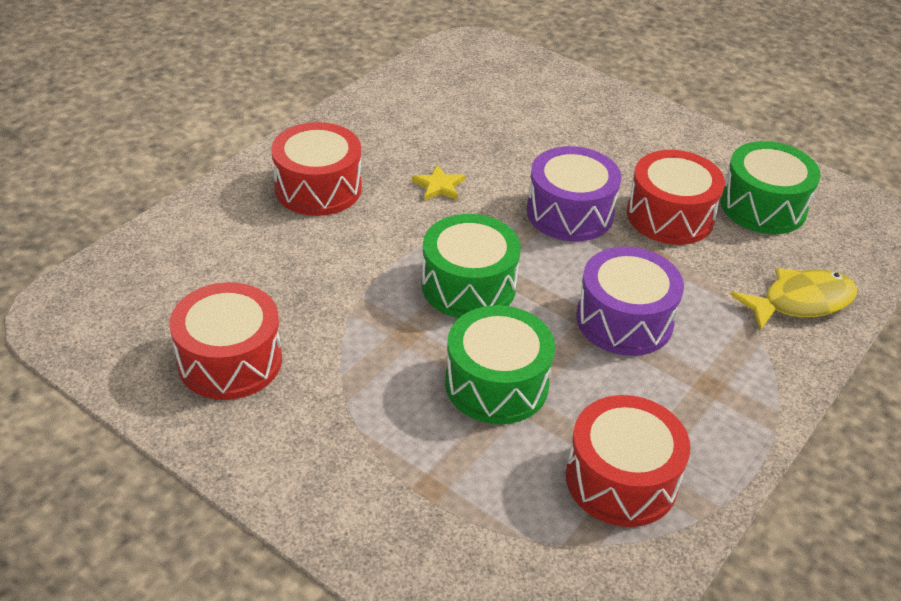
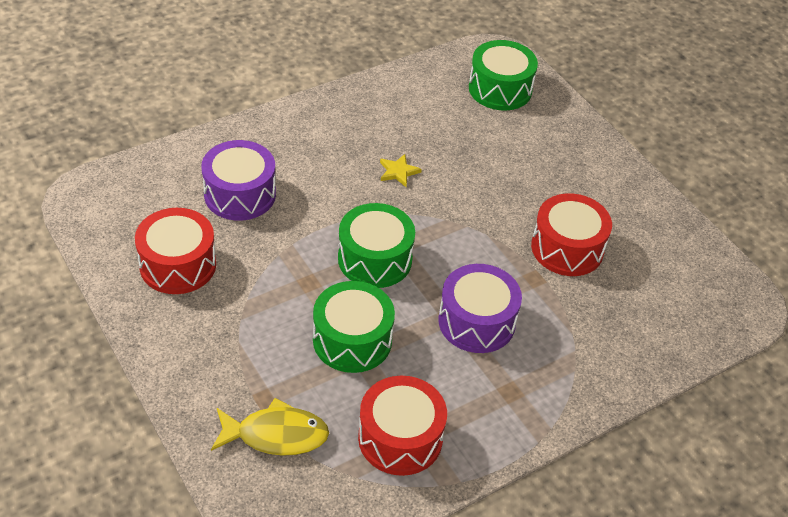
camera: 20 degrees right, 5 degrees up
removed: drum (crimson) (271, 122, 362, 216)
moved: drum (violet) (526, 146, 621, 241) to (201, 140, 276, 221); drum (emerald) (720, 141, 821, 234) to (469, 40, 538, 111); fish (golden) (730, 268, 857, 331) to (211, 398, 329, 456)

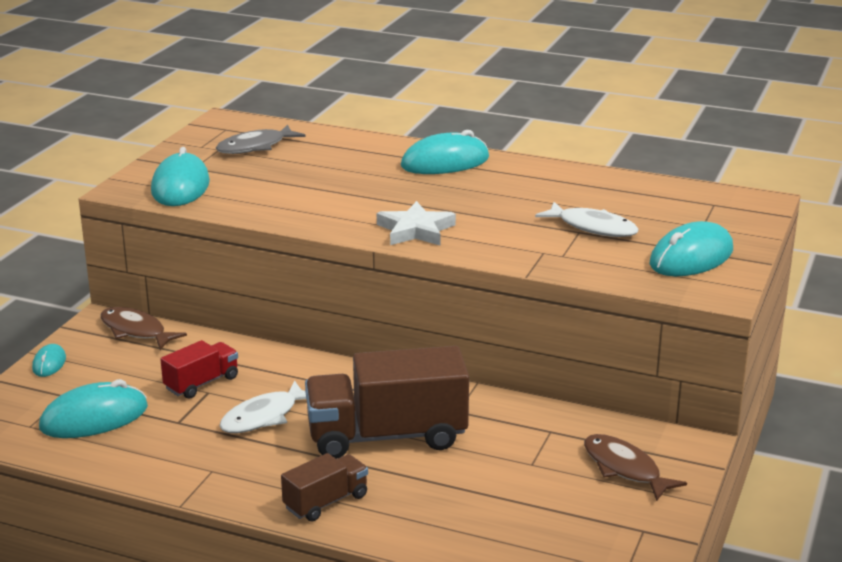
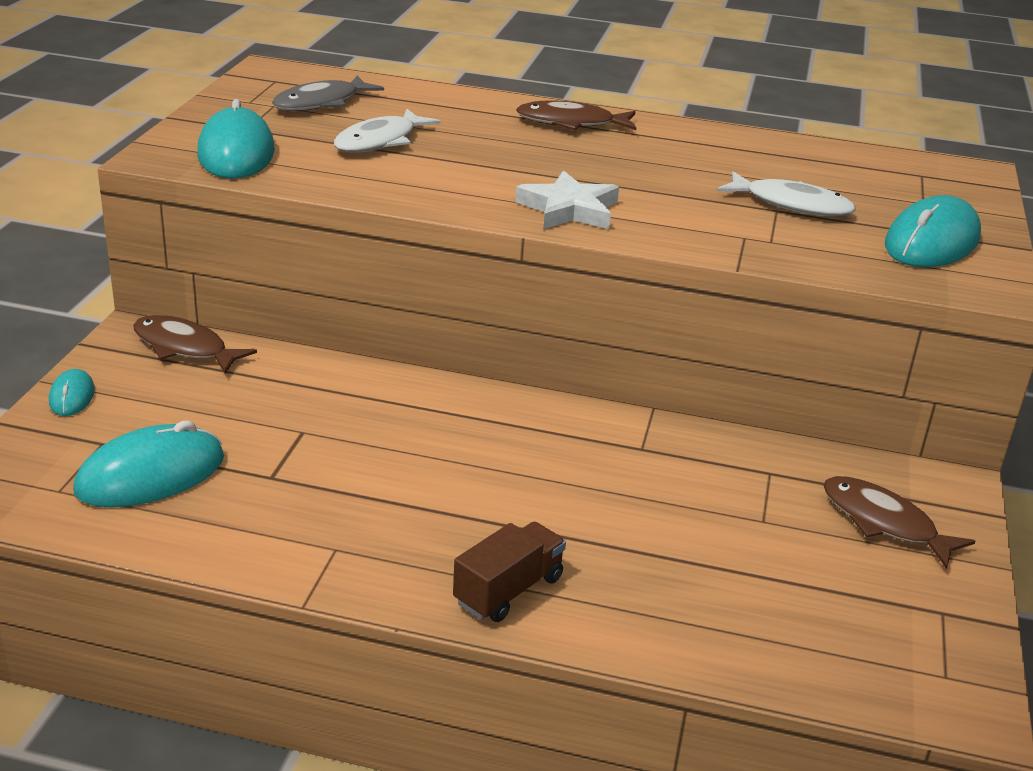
camera: 10 degrees left, 5 degrees up
removed: toy truck (crimson) (160, 340, 238, 399); toy truck (brown) (305, 346, 469, 459)
moved: fish (snow-white) (219, 380, 306, 433) to (334, 109, 440, 152)
replaced: PC mouse (teal) (401, 130, 489, 174) to fish (brown) (516, 100, 636, 130)

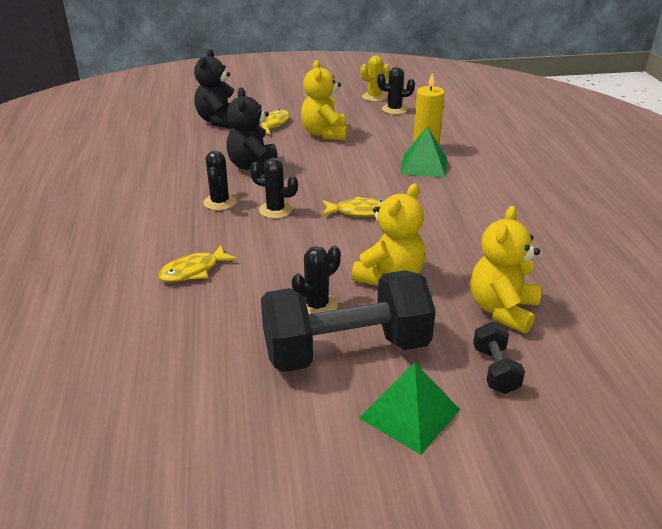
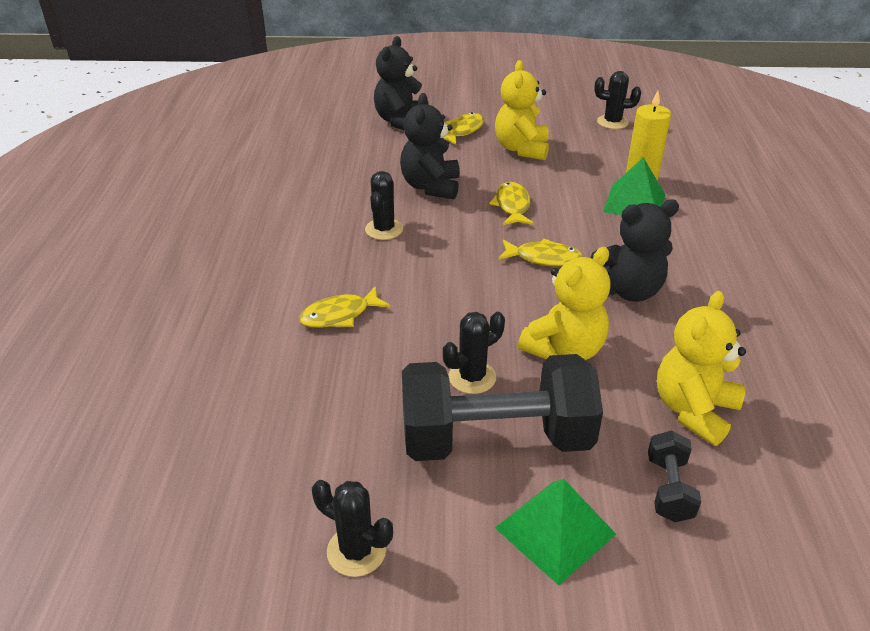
camera: 10 degrees right, 5 degrees up
removed: saguaro cactus (golden) (361, 56, 390, 102)
added: fish (golden) (489, 182, 534, 225); teddy bear (jet-black) (591, 199, 679, 302)
moved: saguaro cactus (jet-black) (250, 158, 298, 218) to (312, 480, 393, 577)

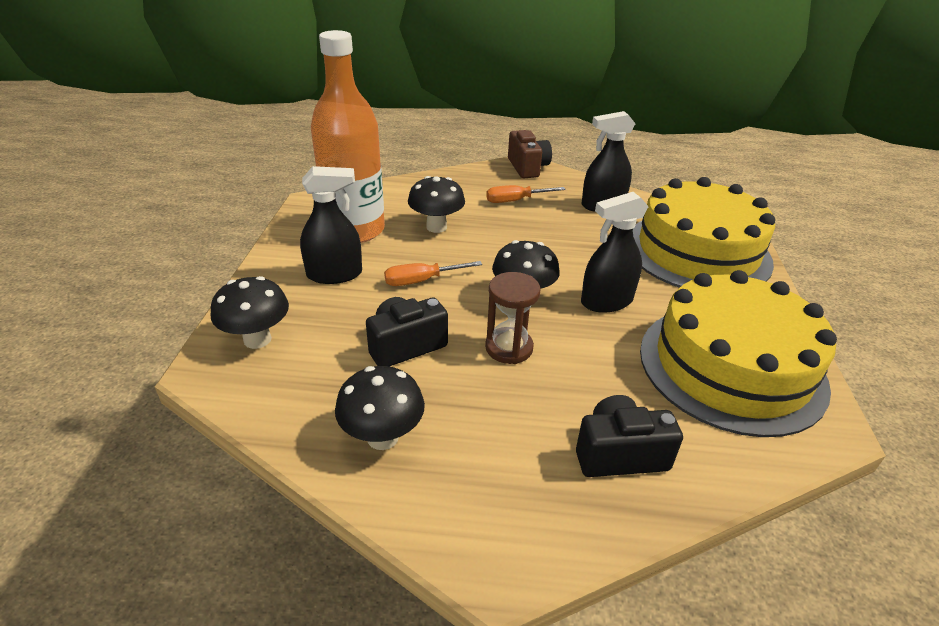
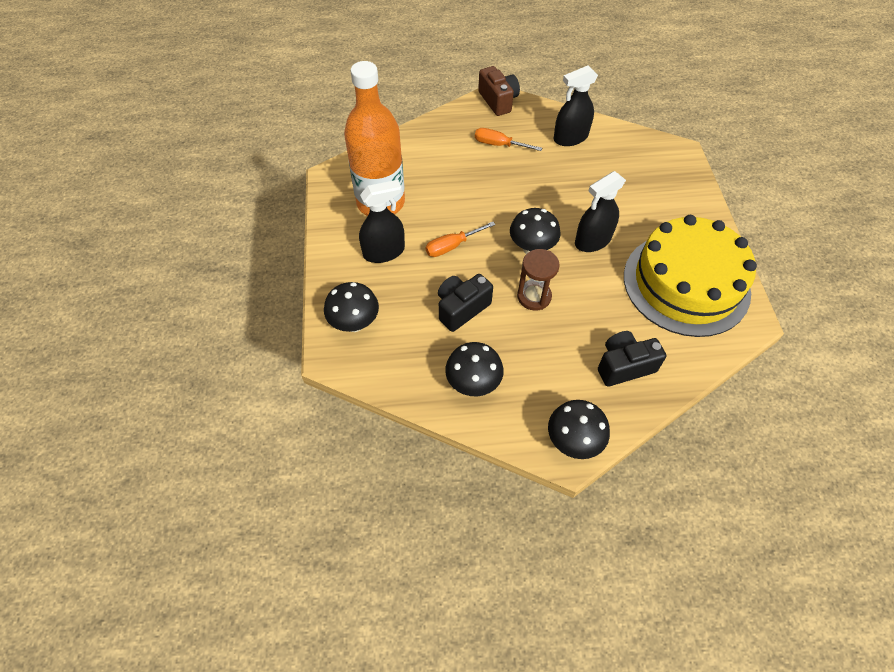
camera: 10 degrees left, 20 degrees up
removed: layer cake (golden) (633, 177, 775, 288)
moved: fungus (jet-black) (408, 176, 465, 233) to (548, 400, 610, 459)
turned: screwdriver (bright orange) (486, 185, 566, 203) = (475, 128, 542, 151) 45 degrees clockwise

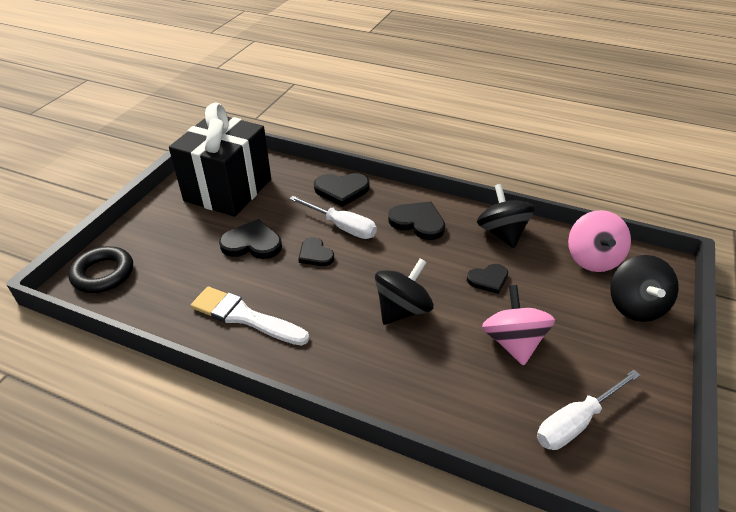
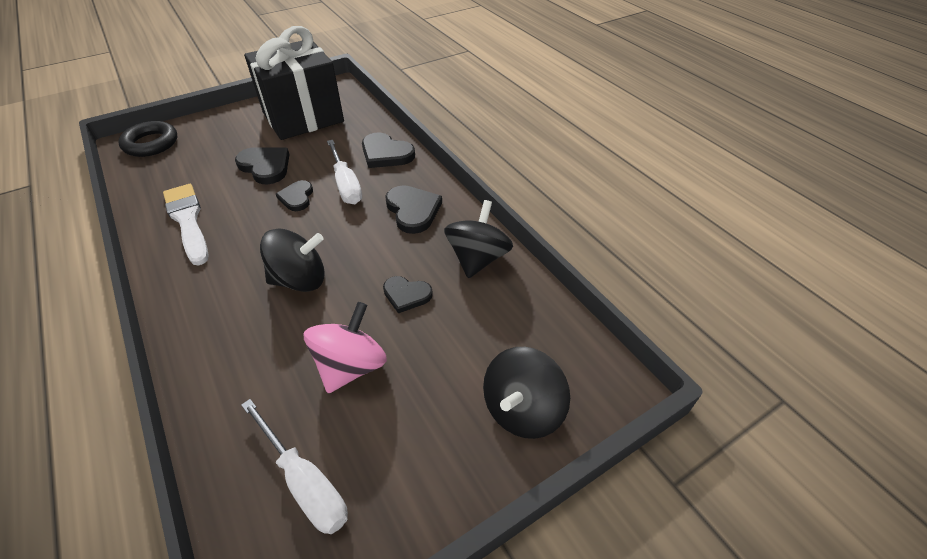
camera: 35 degrees right, 5 degrees up
removed: spinning top (rosy) (568, 210, 631, 272)
turned: screwdriver (snow-white) (537, 370, 640, 450) = (241, 399, 348, 534) 135 degrees counterclockwise

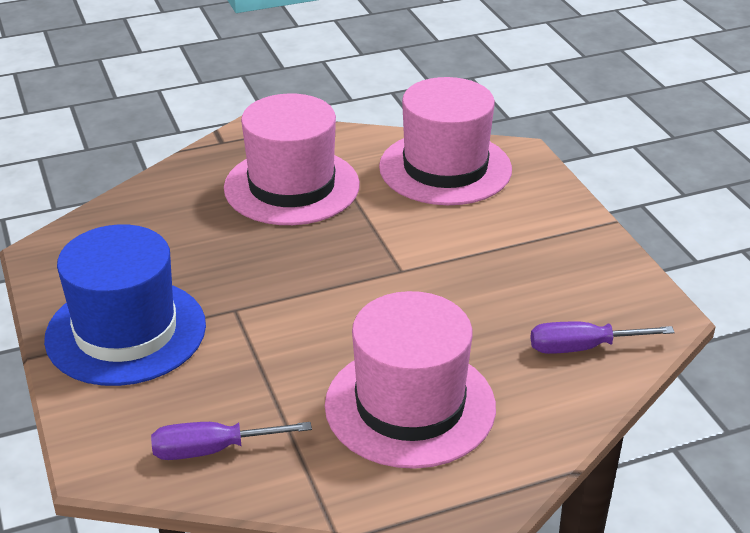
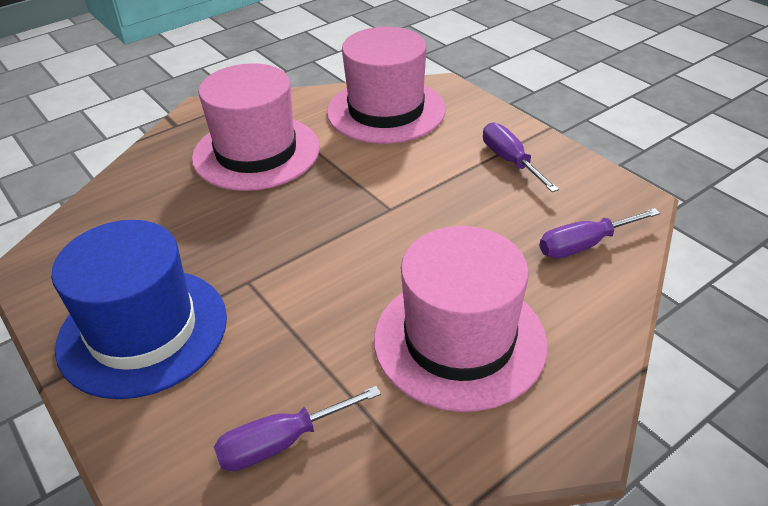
camera: 15 degrees left, 5 degrees up
added: screwdriver (violet) (483, 122, 559, 192)

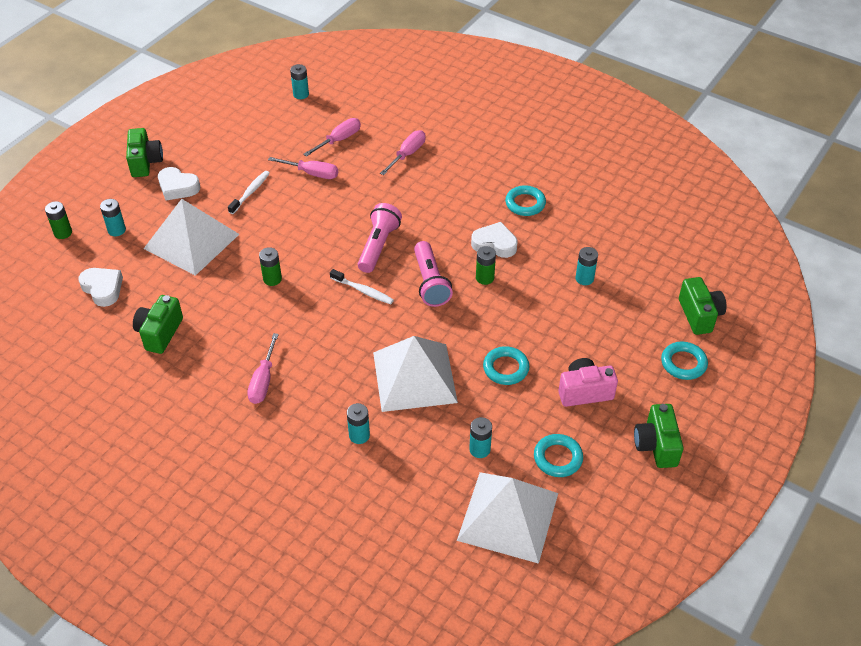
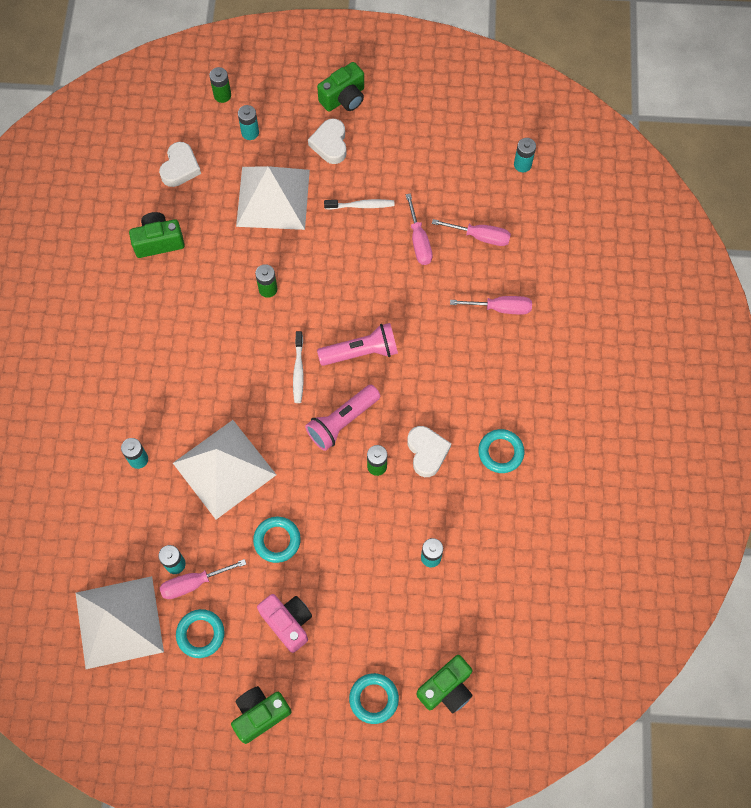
camera: 60 degrees right, 20 degrees up
moved: screwdriver (rosy) (247, 333, 279, 404) to (160, 559, 246, 599)

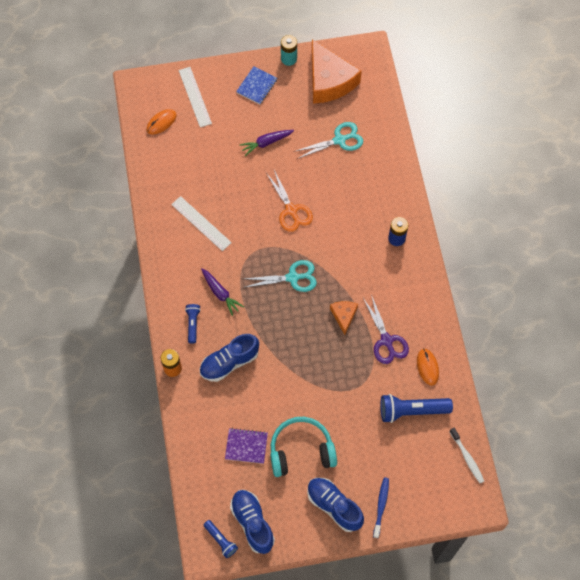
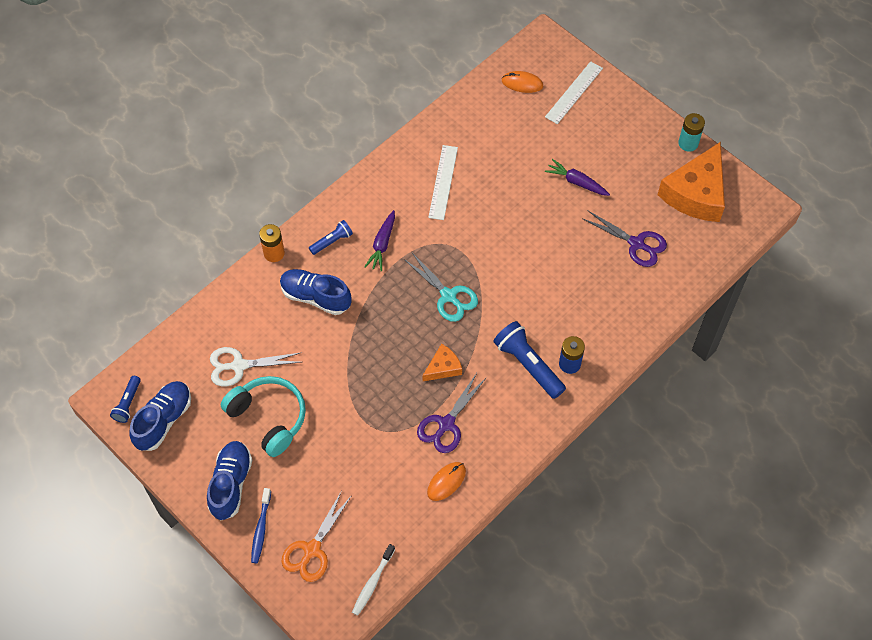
camera: 55 degrees right, 5 degrees down
removed: notebook (royal blue) (236, 66, 277, 104)
moved: shears (bright orange) (266, 170, 313, 232) to (281, 492, 352, 582); flashlight (royal blue) (380, 394, 453, 423) to (493, 321, 566, 399)
replaced: notebook (violet) (225, 428, 268, 464) to shears (snow-white) (210, 347, 302, 387)
recoloured: shears (teal) (294, 122, 363, 159) to shears (violet) (582, 211, 667, 267)
turned: dental brush (royal blue) (373, 477, 389, 538) = (251, 488, 271, 563) 120 degrees clockwise

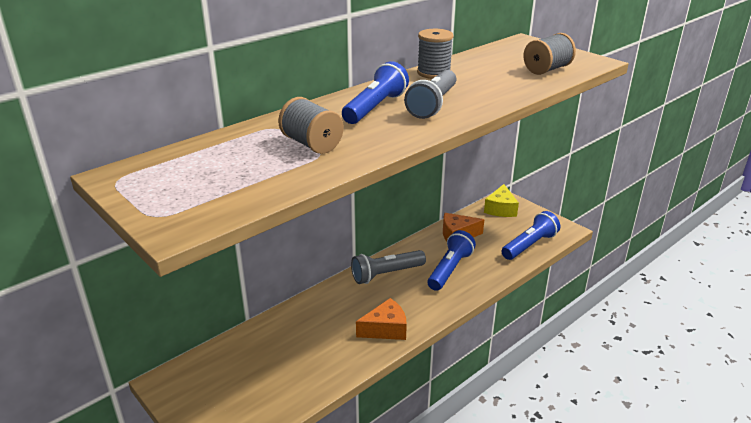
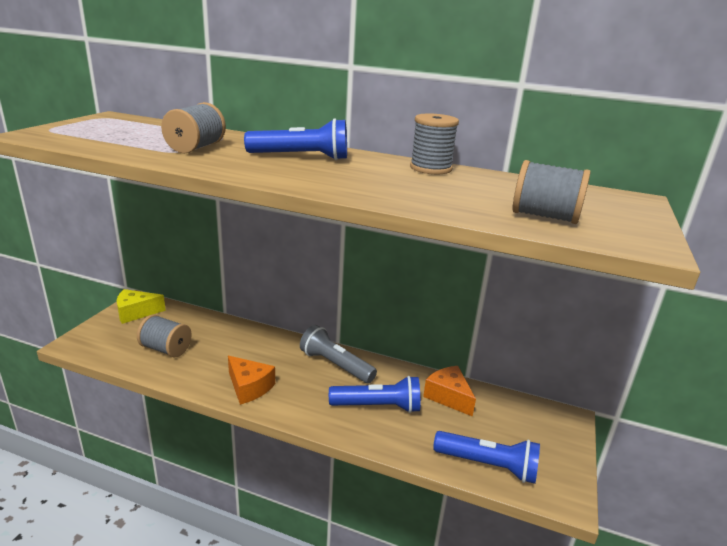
camera: 60 degrees right, 5 degrees down
removed: flashlight (ash-grey) (404, 70, 456, 119)
added: bobbin (ash-grey) (137, 314, 192, 357)
moved: piece of cheese (golden) (484, 184, 519, 217) to (117, 289, 166, 324)

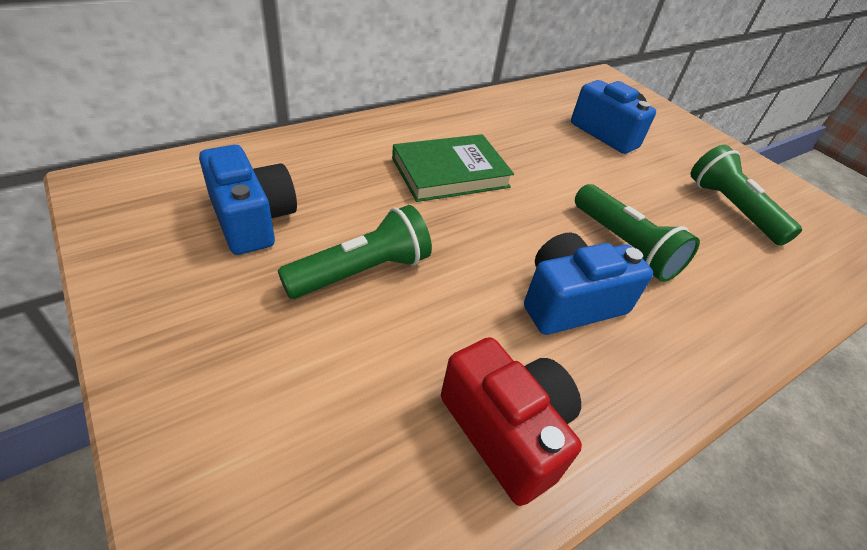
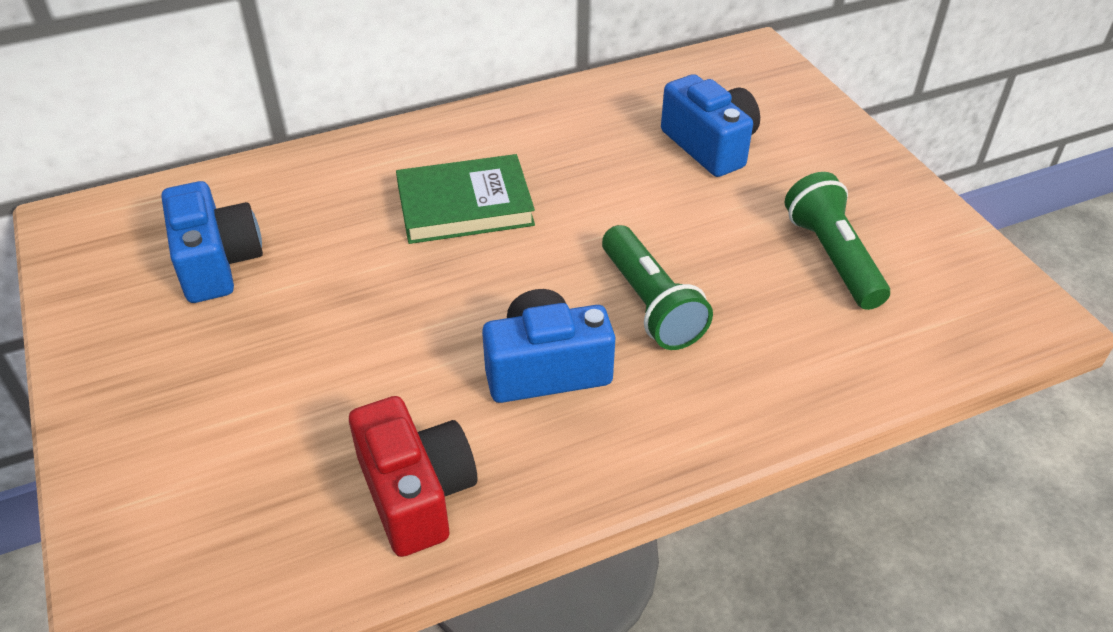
camera: 15 degrees right, 0 degrees up
removed: flashlight (emerald) (278, 205, 432, 299)

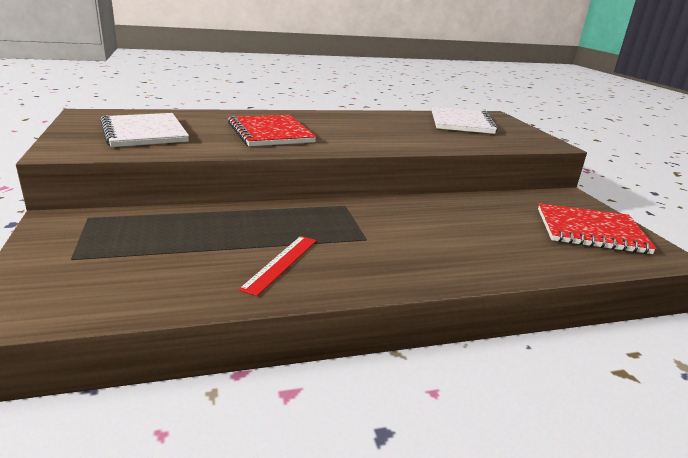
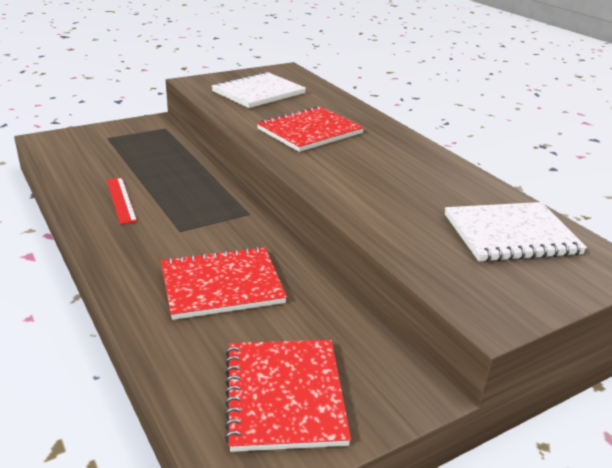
camera: 75 degrees right, 5 degrees up
added: notebook (crimson) (161, 246, 287, 320)
turned: straightedge (crimson) (239, 236, 317, 296) = (107, 177, 137, 224) 60 degrees clockwise

